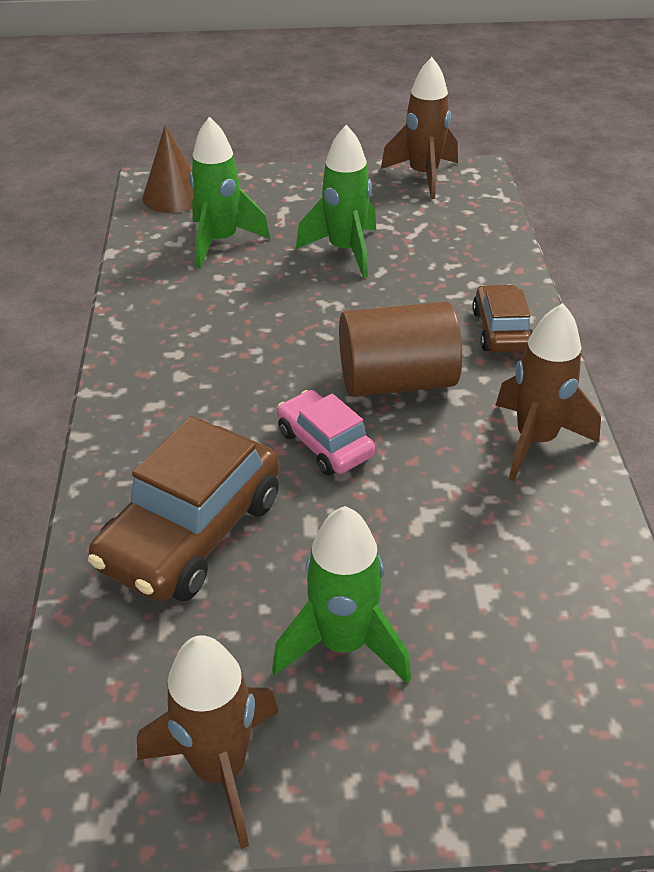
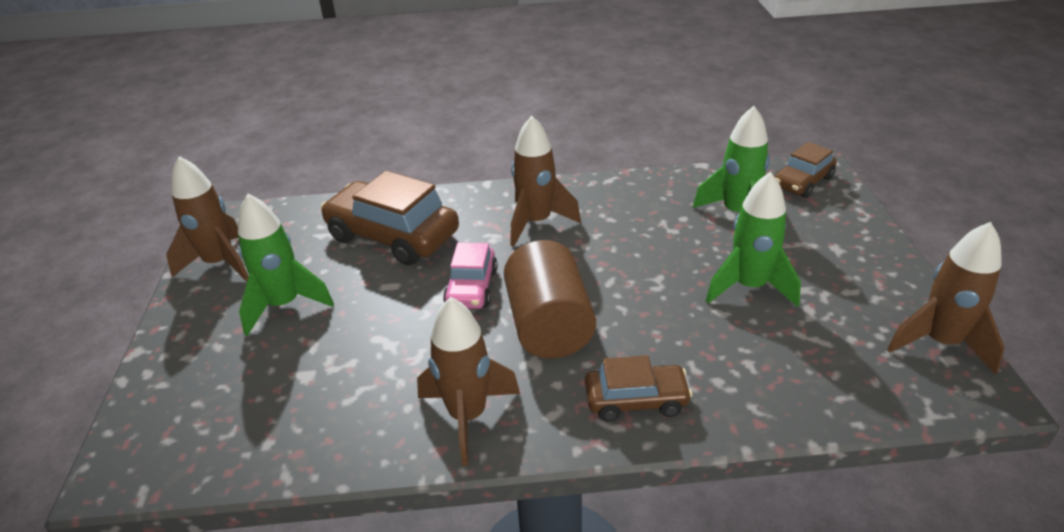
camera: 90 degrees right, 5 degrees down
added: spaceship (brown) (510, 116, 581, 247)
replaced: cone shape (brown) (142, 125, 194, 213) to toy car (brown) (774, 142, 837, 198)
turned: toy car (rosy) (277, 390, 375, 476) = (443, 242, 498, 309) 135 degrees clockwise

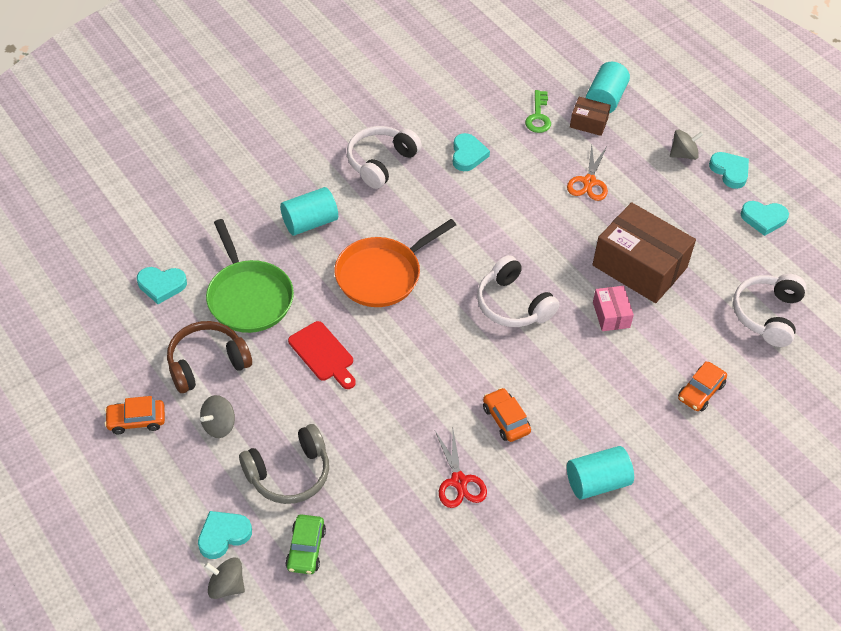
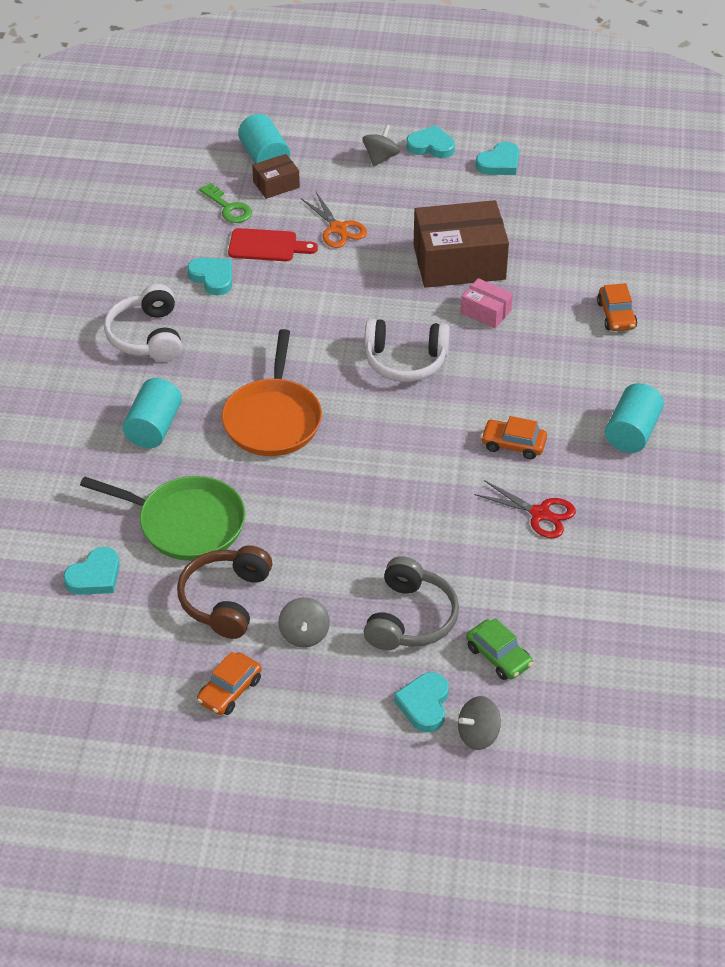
camera: 45 degrees left, 5 degrees down
removed: headset (snow-white) (733, 274, 806, 347)
moved: cutting board (crimson) (288, 321, 356, 389) to (228, 228, 318, 261)

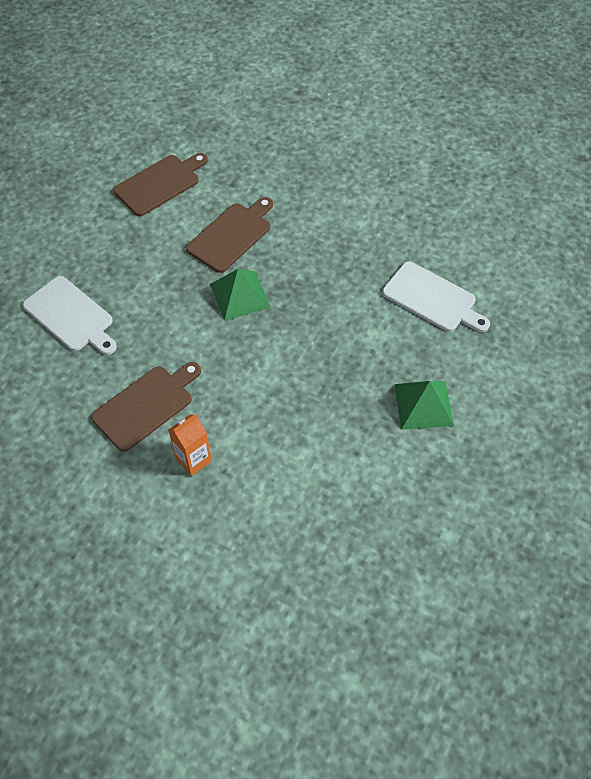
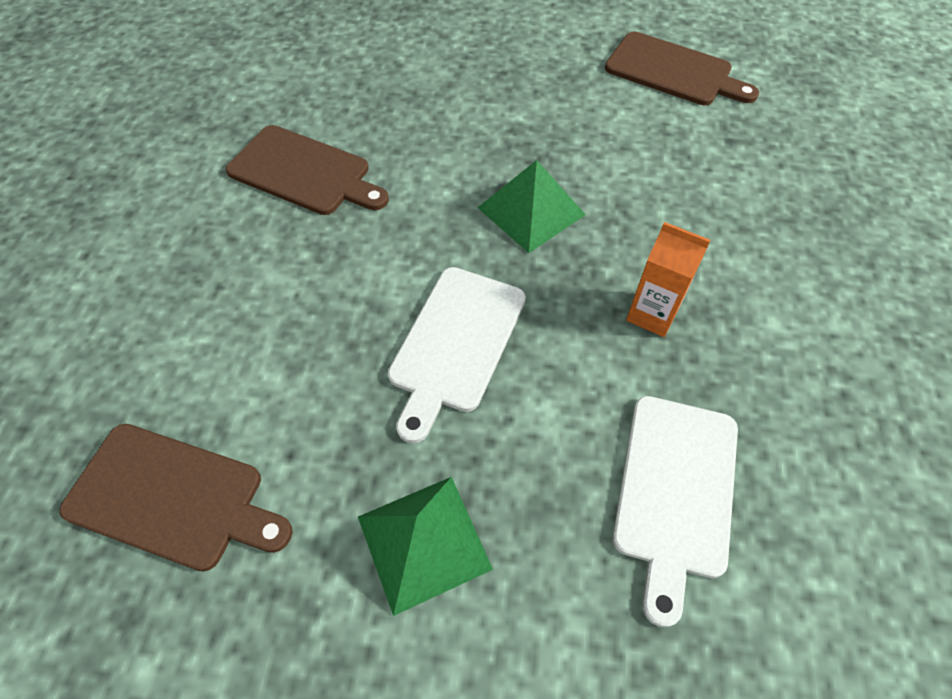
camera: 70 degrees right, 0 degrees up
moved: cutting board (snow-white) (23, 276, 117, 355) to (388, 267, 526, 443); milk carton (bright orange) (168, 414, 212, 476) to (626, 222, 711, 337); cutting board (brown) (186, 197, 273, 273) to (60, 424, 293, 572)

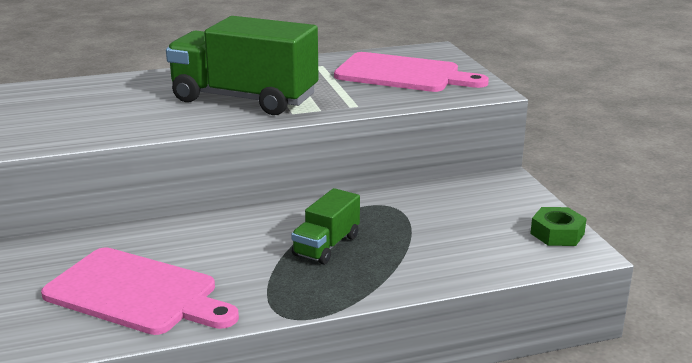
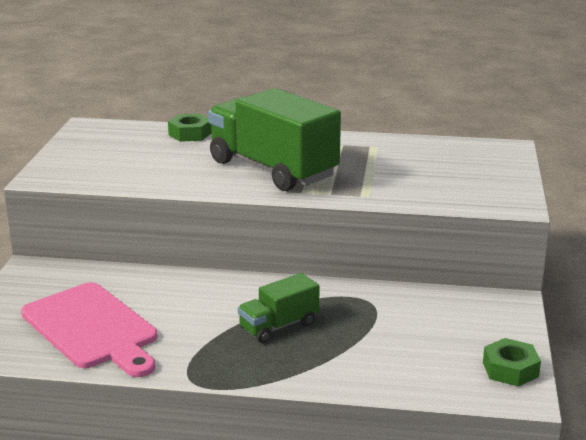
camera: 25 degrees right, 0 degrees up
removed: cutting board (rosy) (334, 52, 489, 92)
added: nut (emerald) (168, 114, 212, 142)

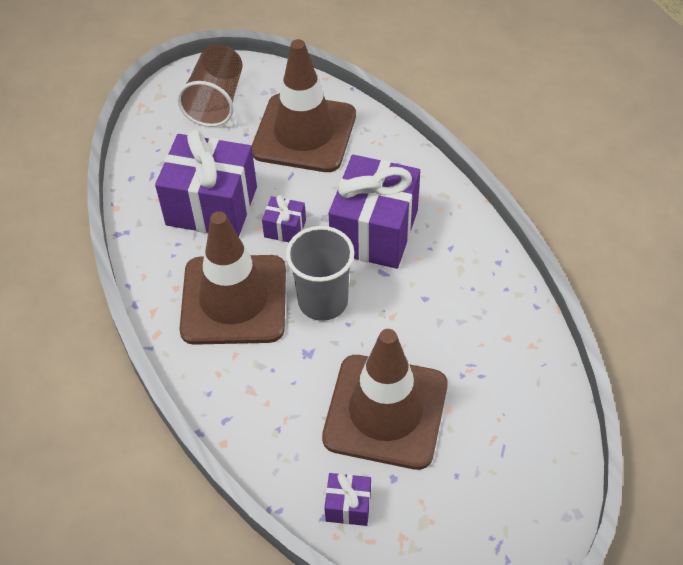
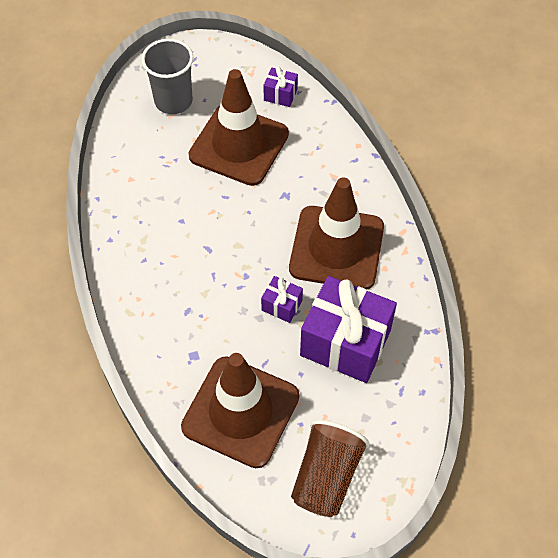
camera: 170 degrees left, 5 degrees up
removed: gift (violet) (329, 155, 420, 269)
moved: tumbler (ash-grey) (286, 226, 355, 321) to (141, 39, 193, 114)

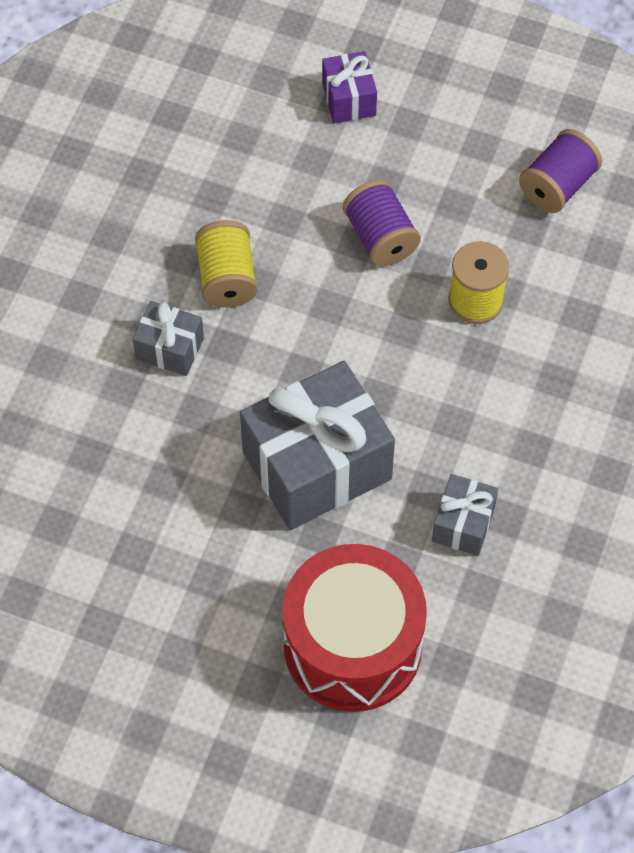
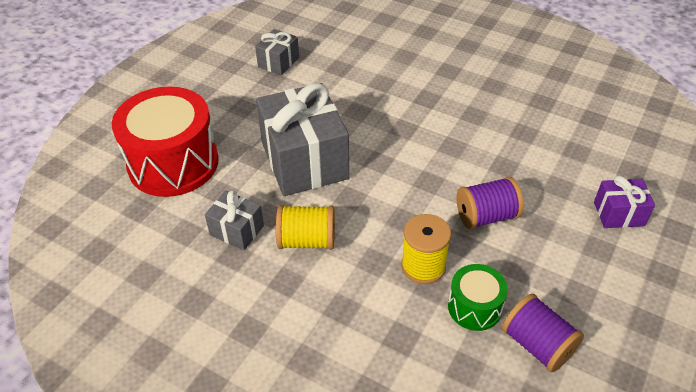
camera: 100 degrees right, 15 degrees down
added: drum (emerald) (448, 264, 508, 331)
moved: gift (ash-grey) (133, 301, 204, 376) to (255, 29, 299, 76); bobbin (golden) (195, 220, 258, 308) to (276, 205, 335, 250)

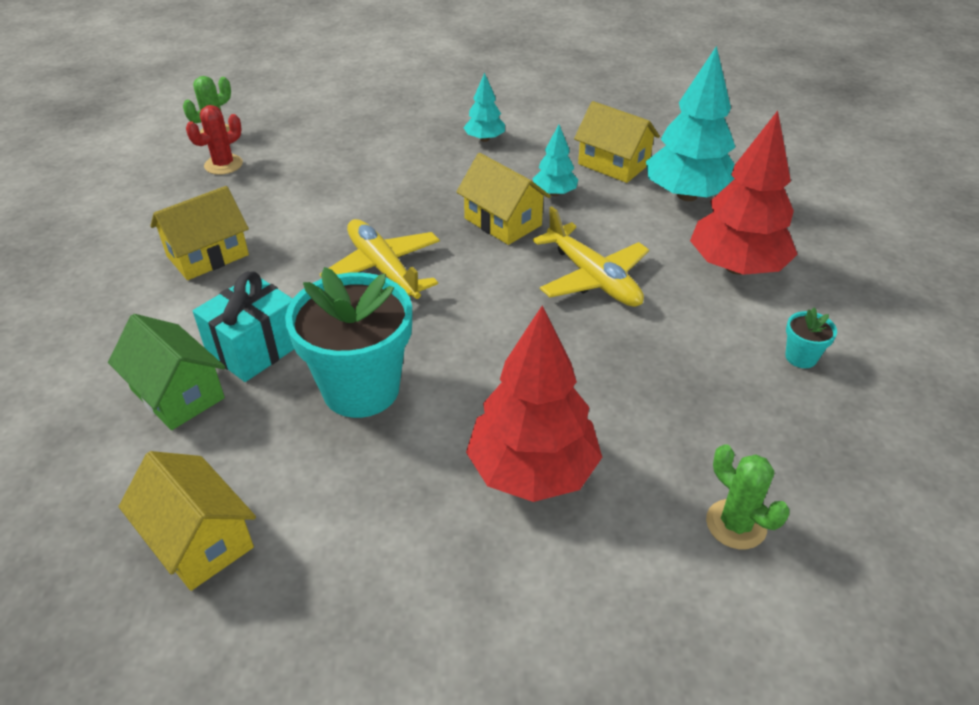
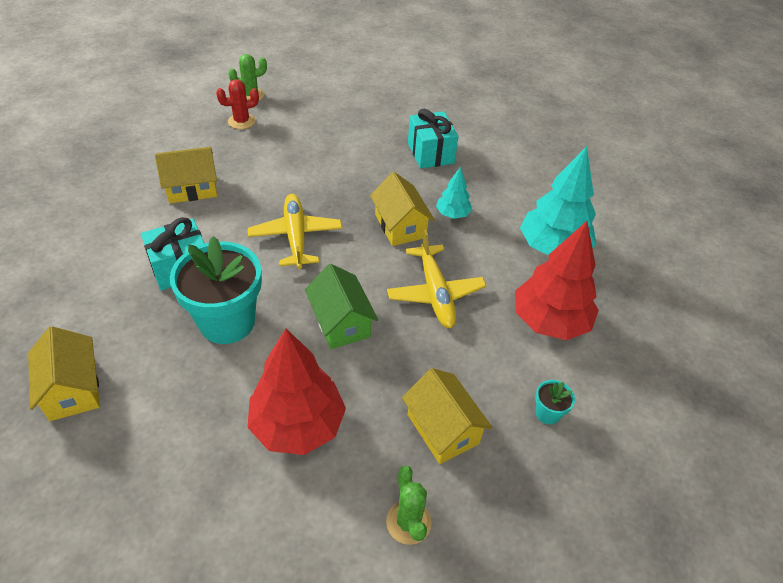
camera: 20 degrees right, 5 degrees up
moved: house (emerald) (108, 314, 226, 430) to (305, 264, 378, 349); house (golden) (574, 101, 660, 183) to (402, 368, 493, 464)
replaced: toy tree (teal) (463, 73, 505, 142) to gift (teal) (408, 109, 459, 169)

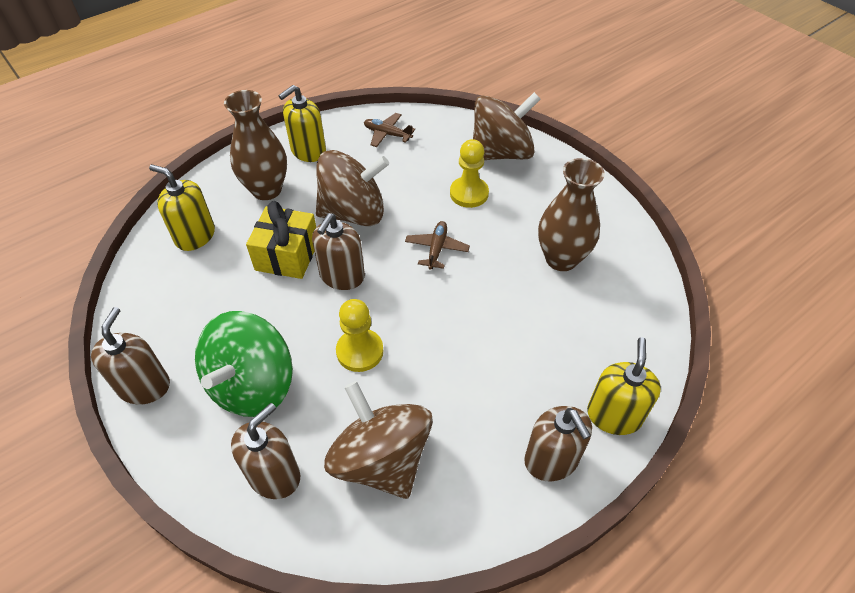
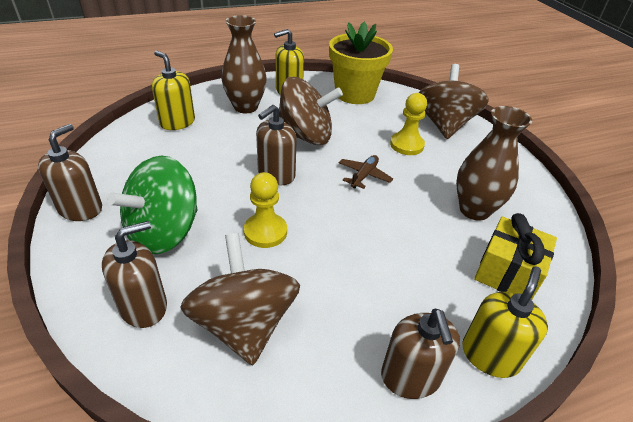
camera: 15 degrees right, 10 degrees down
moved: gift (golden) (246, 201, 316, 279) to (474, 213, 557, 300)
replaced: aeroplane (brown) (364, 113, 415, 147) to potted plant (golden) (329, 22, 393, 104)
turned: spinning top (brown) (473, 92, 540, 160) = (419, 64, 489, 139) 75 degrees counterclockwise

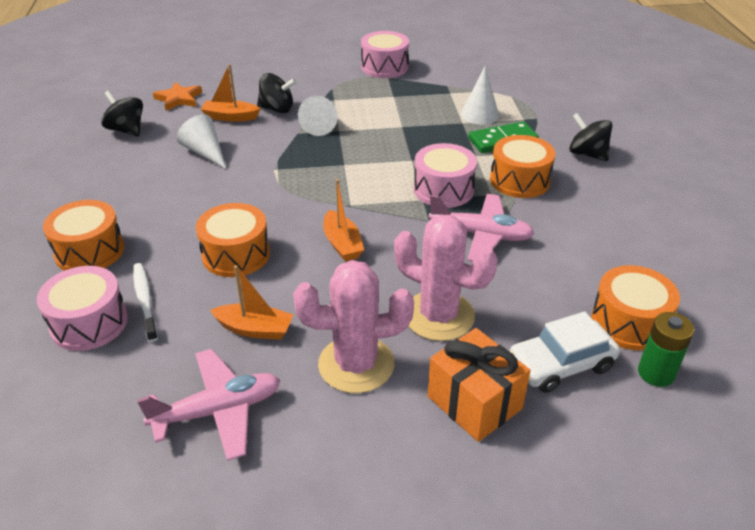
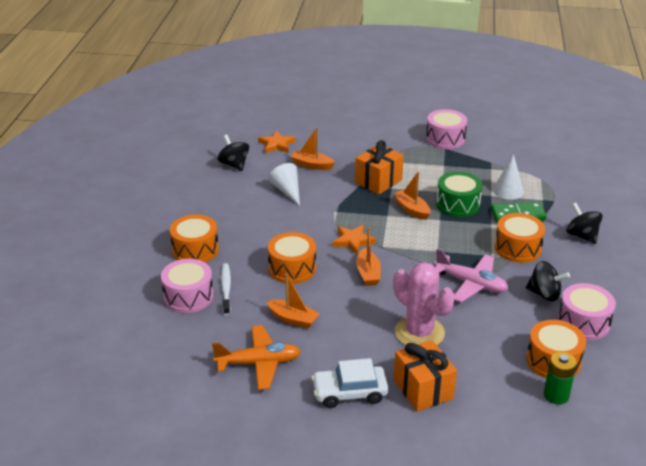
camera: 15 degrees right, 5 degrees down
removed: saguaro cactus (rosy) (293, 260, 414, 393)
added: five-pointed star (bright orange) (332, 225, 376, 255); boat (bright orange) (393, 171, 430, 220); drum (emerald) (436, 172, 482, 217)
moved: spinning top (jet-black) (257, 73, 297, 113) to (526, 261, 570, 302); drum (rosy) (414, 143, 477, 208) to (558, 283, 616, 340); toy car (snow-white) (509, 311, 620, 393) to (311, 358, 388, 408)
replaced: cone shape (snow-white) (298, 96, 338, 136) to gift (bright orange) (355, 140, 404, 194)
recoloured: aeroplane (rosy) (137, 349, 280, 461) to aeroplane (bright orange) (212, 325, 301, 390)

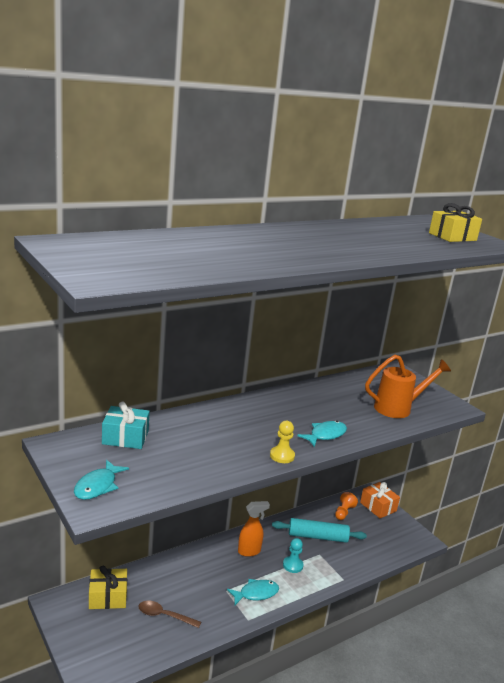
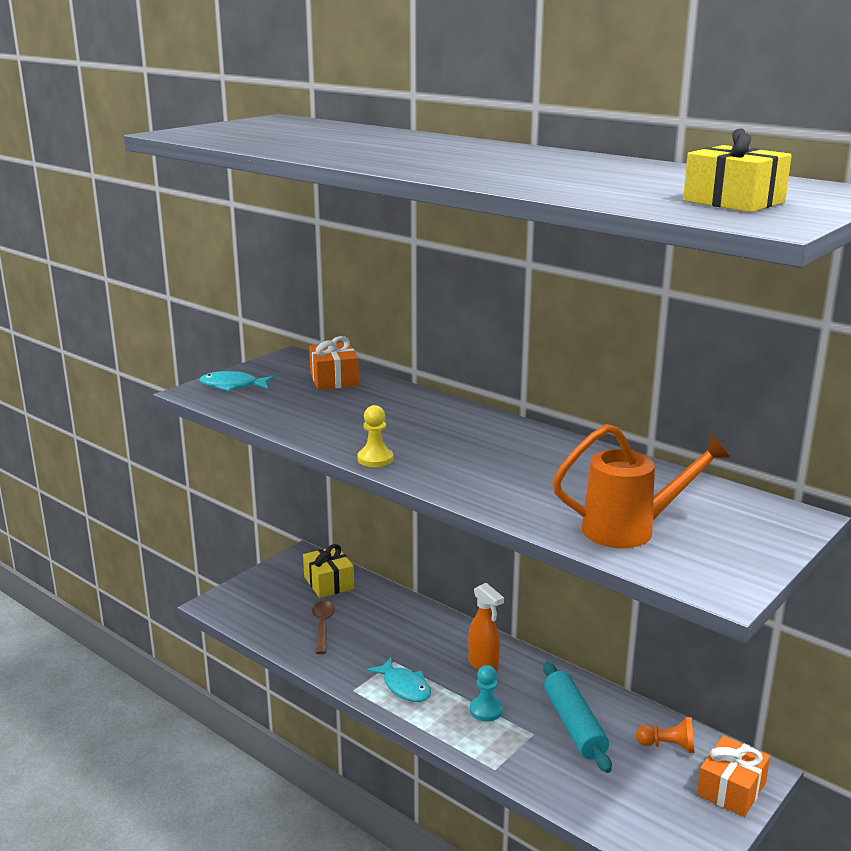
camera: 75 degrees right, 0 degrees up
removed: fish (teal) (297, 421, 347, 447)
recoloured: gift (teal) (102, 401, 150, 449) to gift (bright orange) (309, 336, 359, 390)
turned: watering can (bright orange) (365, 355, 451, 418) = (552, 424, 731, 548) 60 degrees counterclockwise

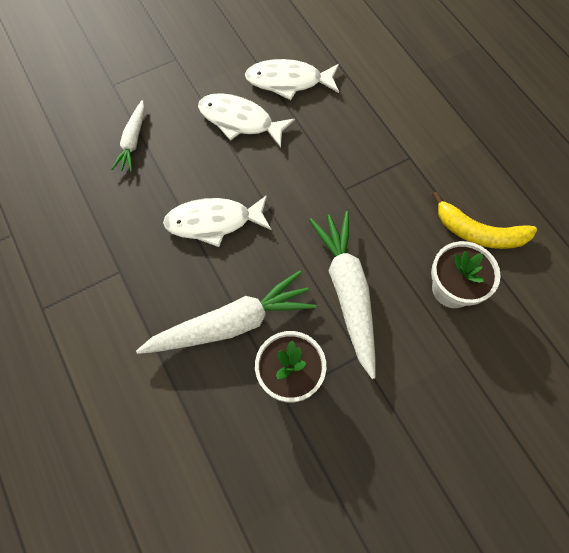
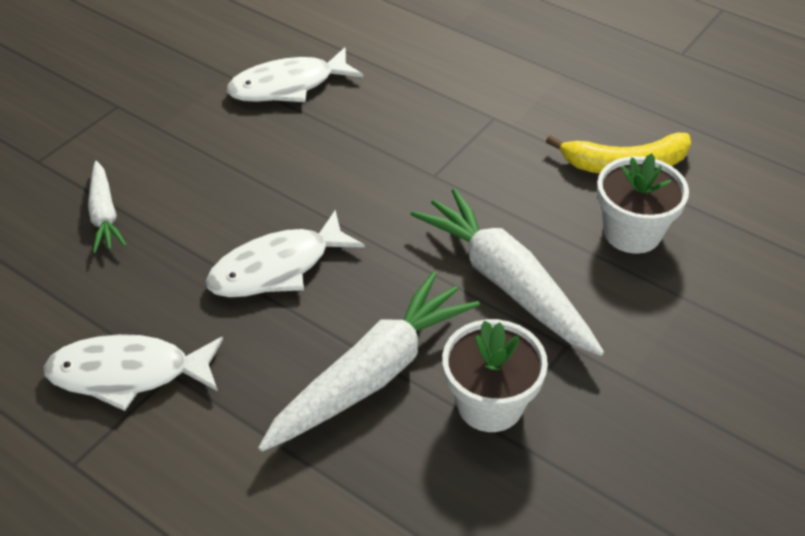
camera: 25 degrees left, 20 degrees down
moved: fish (snow-white) (198, 93, 295, 148) to (43, 334, 223, 411)

